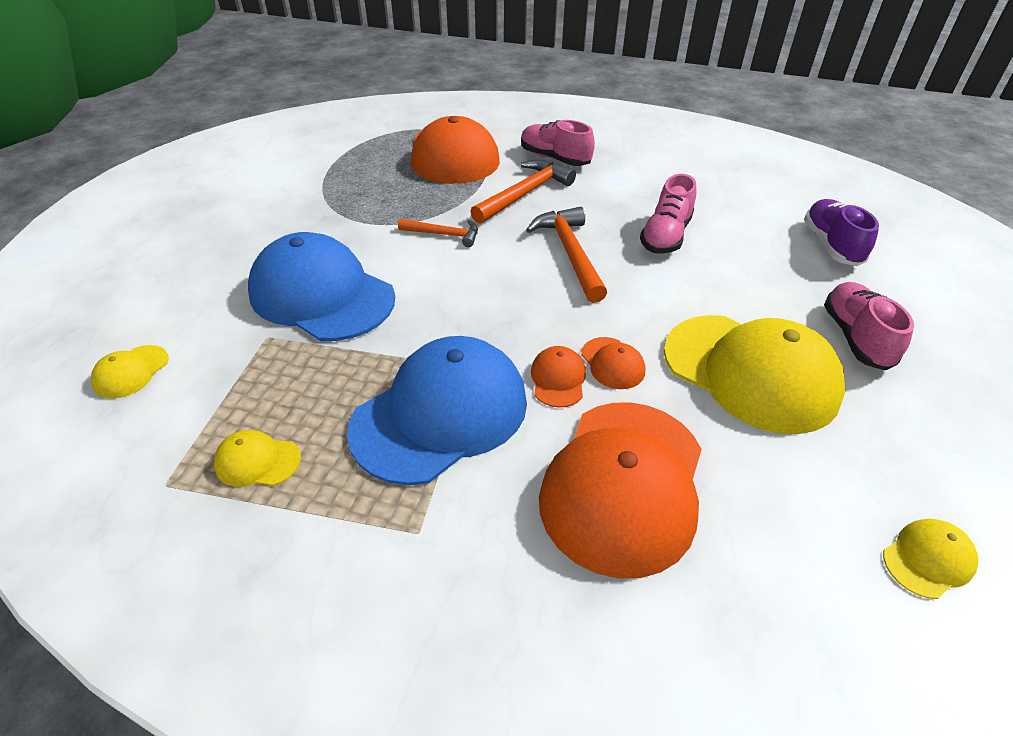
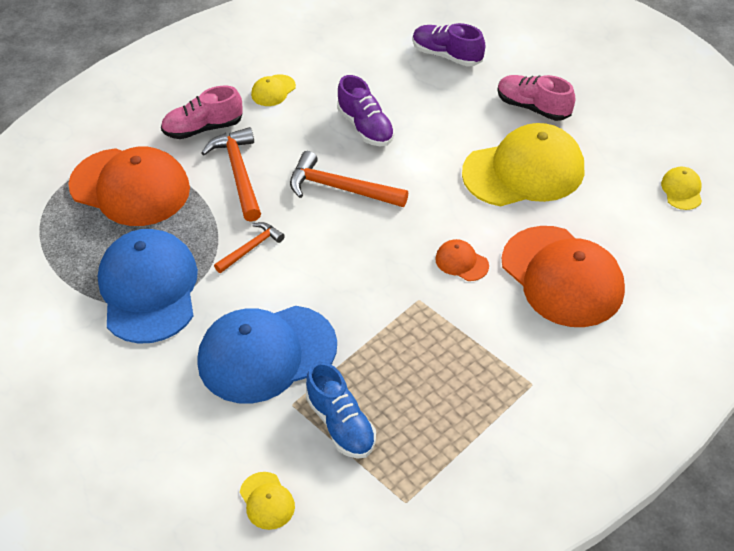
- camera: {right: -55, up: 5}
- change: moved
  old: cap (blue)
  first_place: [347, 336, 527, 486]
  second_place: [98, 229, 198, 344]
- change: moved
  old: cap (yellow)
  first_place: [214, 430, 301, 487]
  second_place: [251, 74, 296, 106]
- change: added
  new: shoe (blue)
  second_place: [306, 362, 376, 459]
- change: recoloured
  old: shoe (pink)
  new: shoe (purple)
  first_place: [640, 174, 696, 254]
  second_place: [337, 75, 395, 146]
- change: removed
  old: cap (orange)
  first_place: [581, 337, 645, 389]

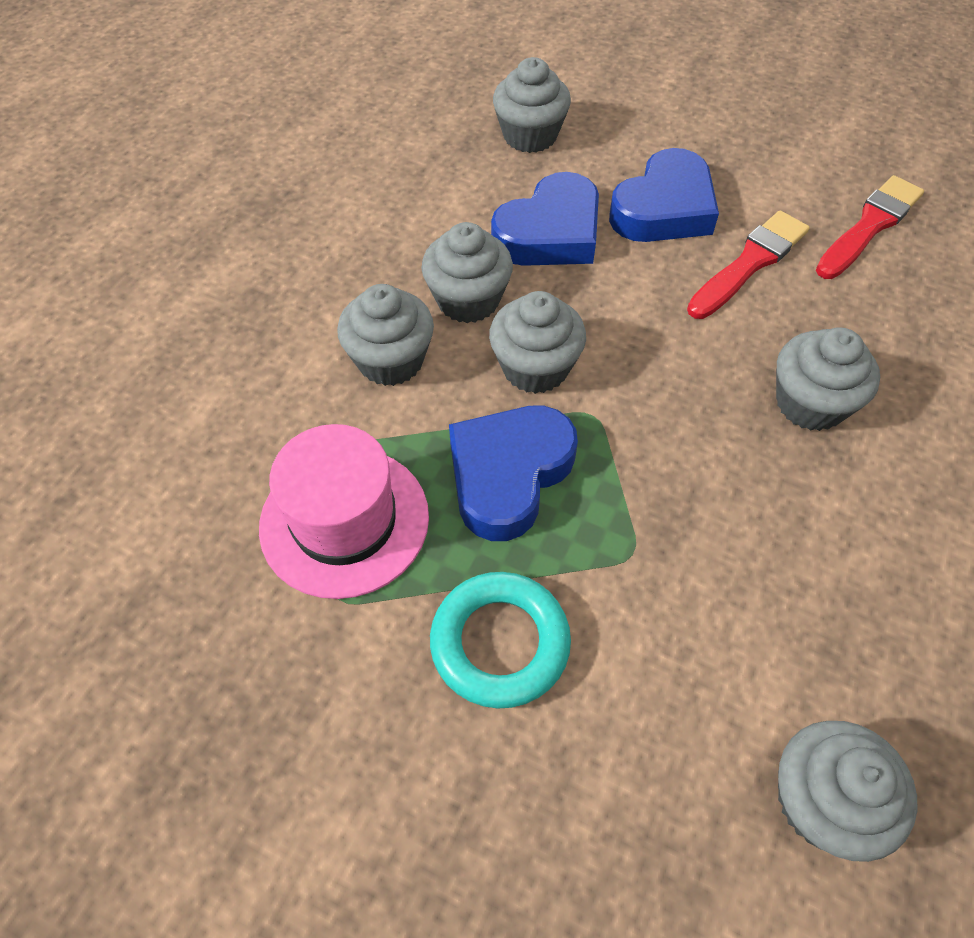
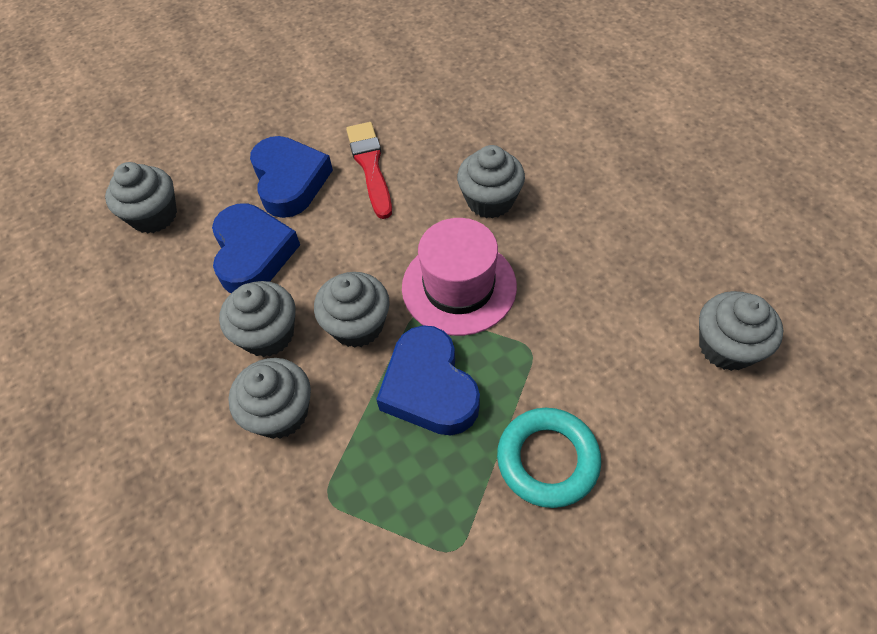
- camera: {right: -55, up: 0}
- change: moved
  old: hat (pink)
  first_place: [259, 424, 429, 599]
  second_place: [402, 218, 517, 336]
- change: removed
  old: brush (red)
  first_place: [816, 175, 924, 279]

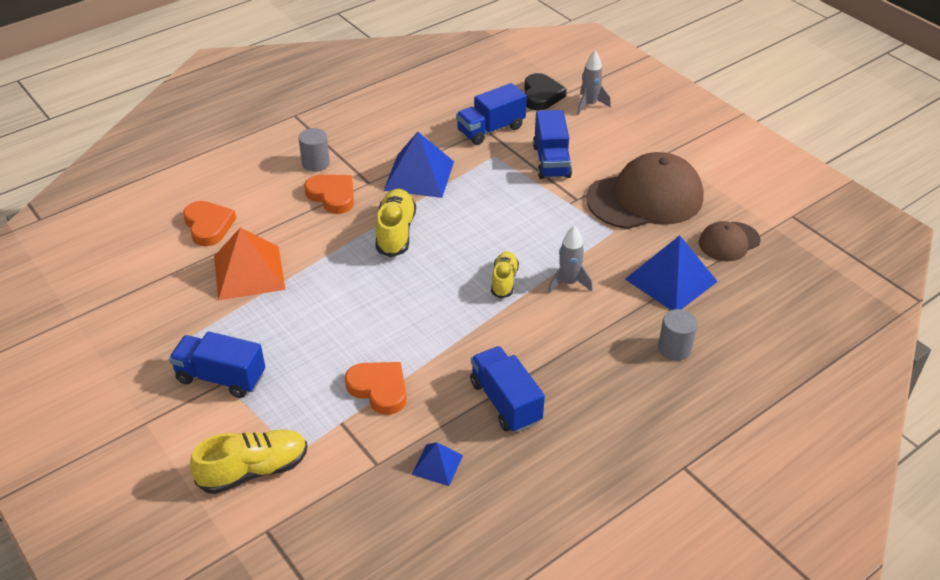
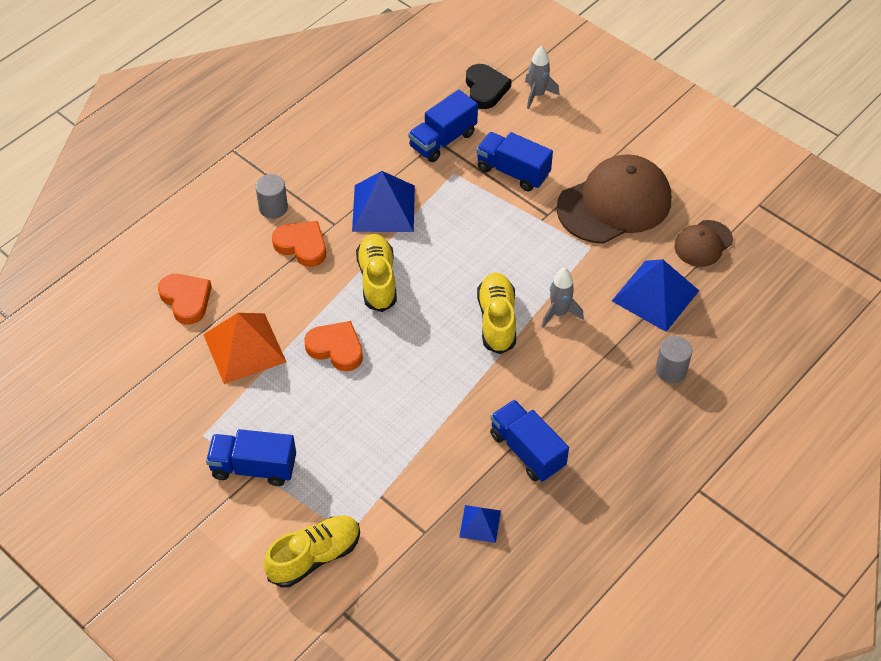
- camera: {right: -10, up: 10}
- change: moved
  old: heart (orange)
  first_place: [345, 362, 406, 415]
  second_place: [304, 321, 363, 371]
- change: turned
  old: truck (blue)
  first_place: [533, 110, 572, 179]
  second_place: [476, 132, 553, 191]
  degrees: 135
- change: resized
  old: shoe (yellow)
  first_place: [491, 251, 519, 298]
  second_place: [477, 272, 516, 354]
  factor: 1.56

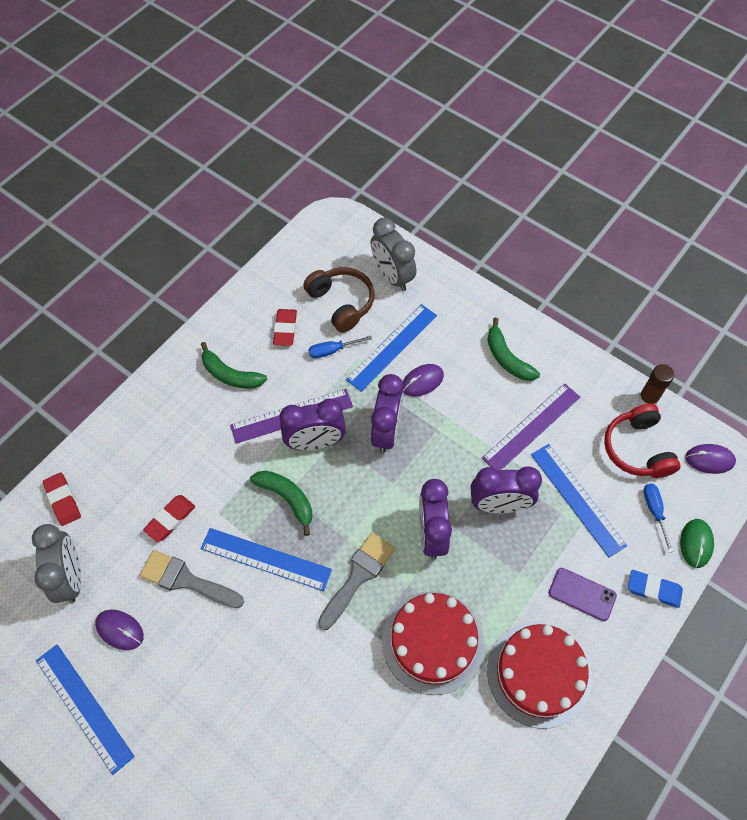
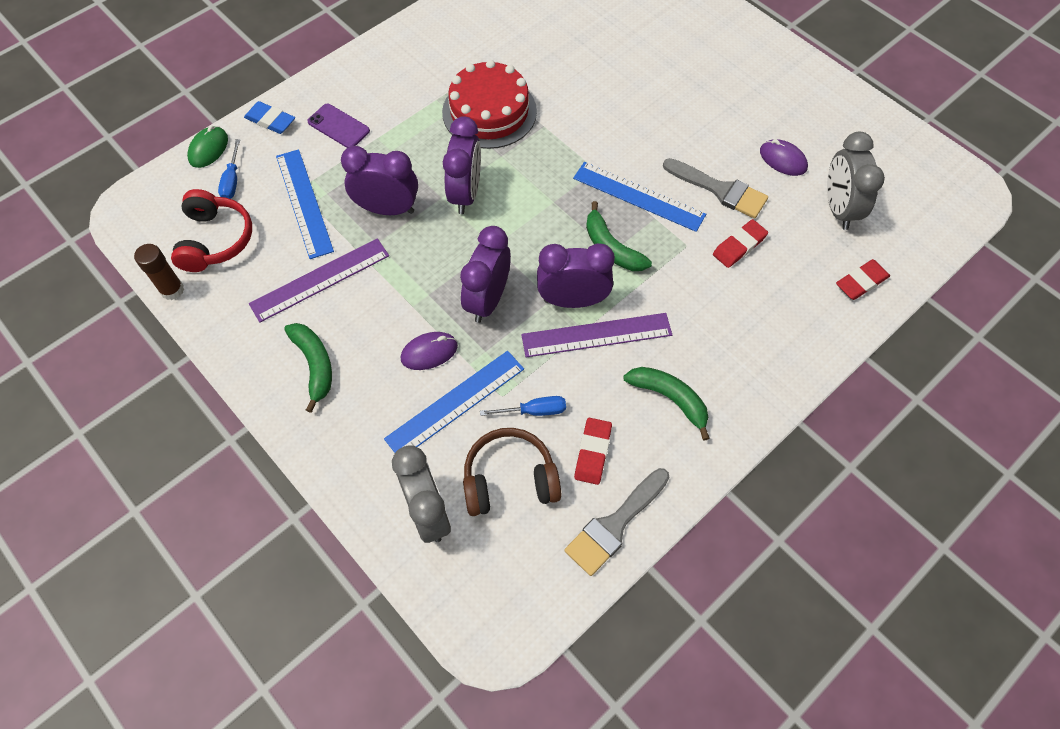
- camera: {right: -170, up: 0}
- change: turned
  old: headphones (brown)
  first_place: [303, 267, 375, 333]
  second_place: [463, 428, 561, 516]
  degrees: 105
- change: moved
  old: brush (grey)
  first_place: [318, 533, 395, 630]
  second_place: [564, 468, 670, 576]
- change: turned
  old: eraser (red)
  first_place: [42, 472, 81, 526]
  second_place: [836, 259, 890, 300]
  degrees: 75
- change: removed
  old: ruler (blue)
  first_place: [36, 644, 135, 775]
- change: removed
  old: cake (red)
  first_place: [487, 622, 591, 729]
- change: removed
  old: mouse (purple)
  first_place: [685, 444, 736, 474]

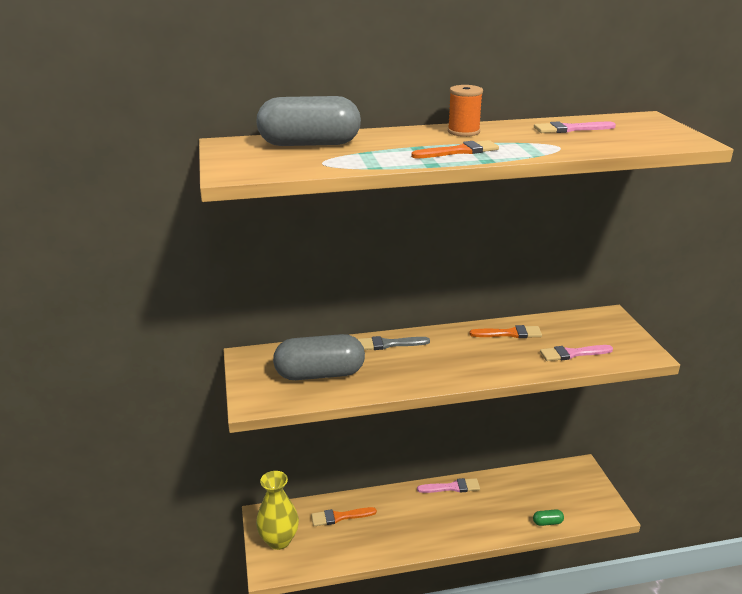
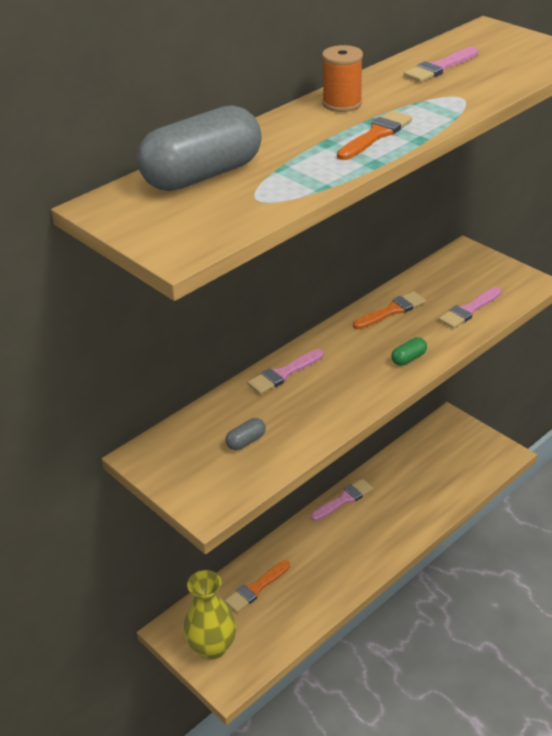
- camera: {right: -30, up: 10}
- change: resized
  old: capsule (grey)
  first_place: [273, 334, 365, 380]
  second_place: [225, 418, 266, 450]
  factor: 0.4
- change: recoloured
  old: brush (grey)
  new: brush (pink)
  first_place: [358, 336, 430, 350]
  second_place: [247, 349, 324, 394]
- change: moved
  old: capsule (green)
  first_place: [533, 509, 564, 526]
  second_place: [391, 337, 427, 366]

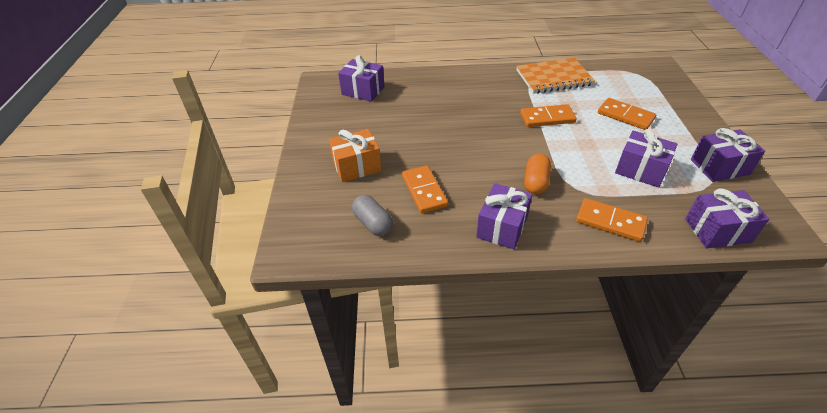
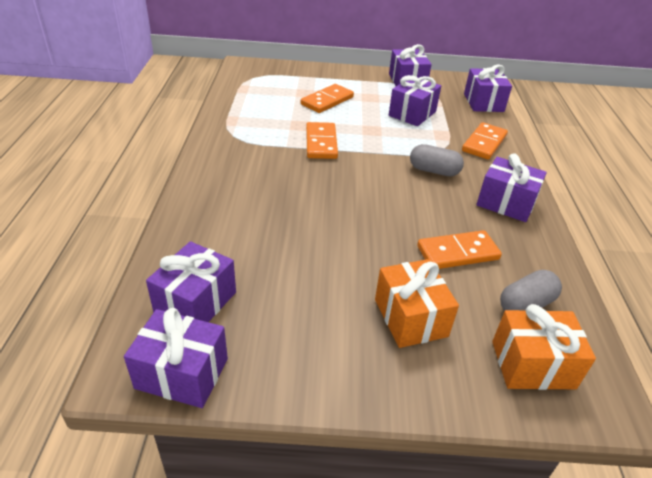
- camera: {right: -90, up: -5}
- change: added
  new: gift (purple)
  second_place: [124, 308, 228, 408]
- change: recoloured
  old: capsule (orange)
  new: capsule (grey)
  first_place: [524, 154, 551, 194]
  second_place: [410, 144, 464, 176]
- change: added
  new: gift (orange)
  second_place: [492, 304, 596, 390]
- change: removed
  old: notebook (orange)
  first_place: [516, 58, 595, 94]

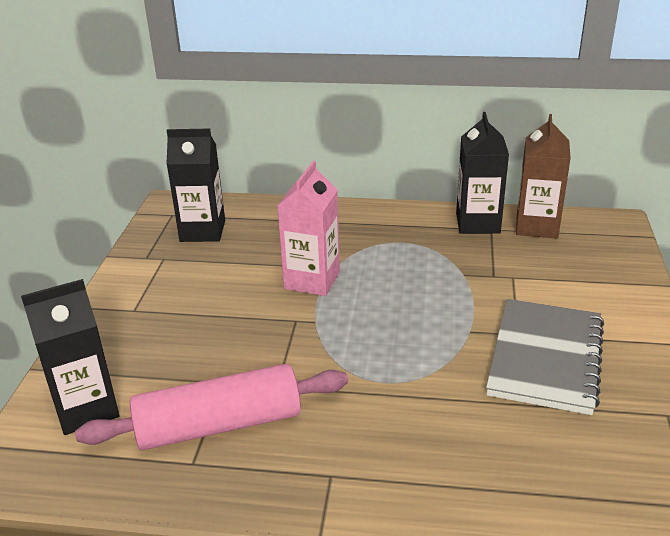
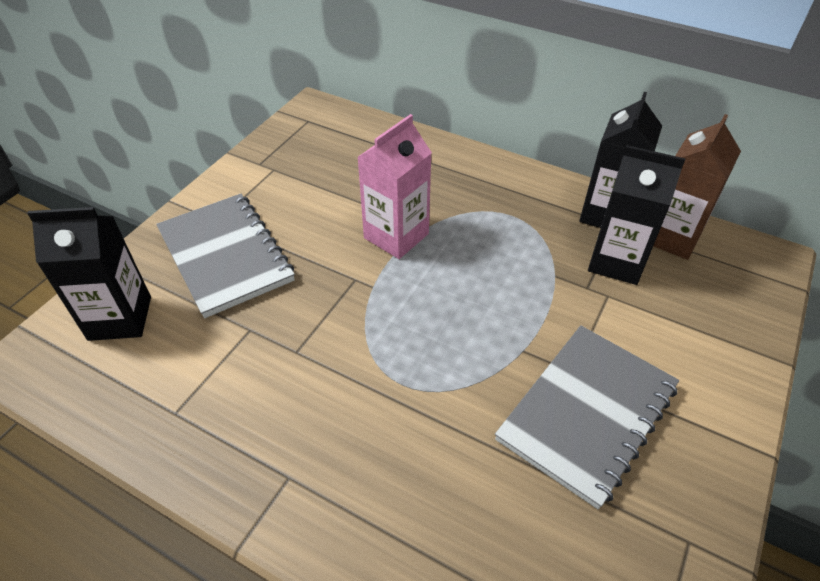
- camera: {right: 20, up: 15}
- change: added
  new: notebook (grey)
  second_place: [156, 194, 295, 318]
- change: moved
  old: carton (black)
  first_place: [166, 129, 225, 242]
  second_place: [588, 145, 686, 285]
- change: removed
  old: rolling pin (pink)
  first_place: [75, 364, 348, 450]

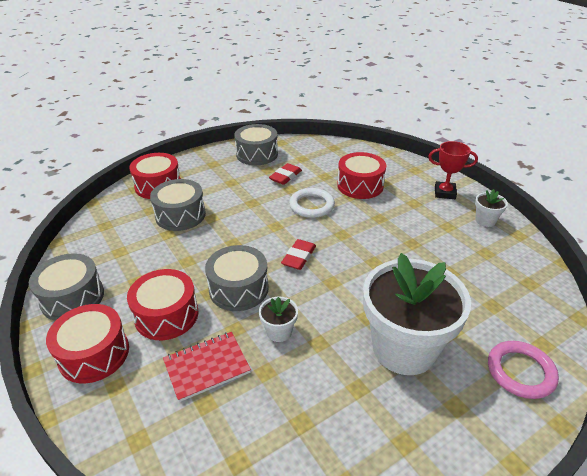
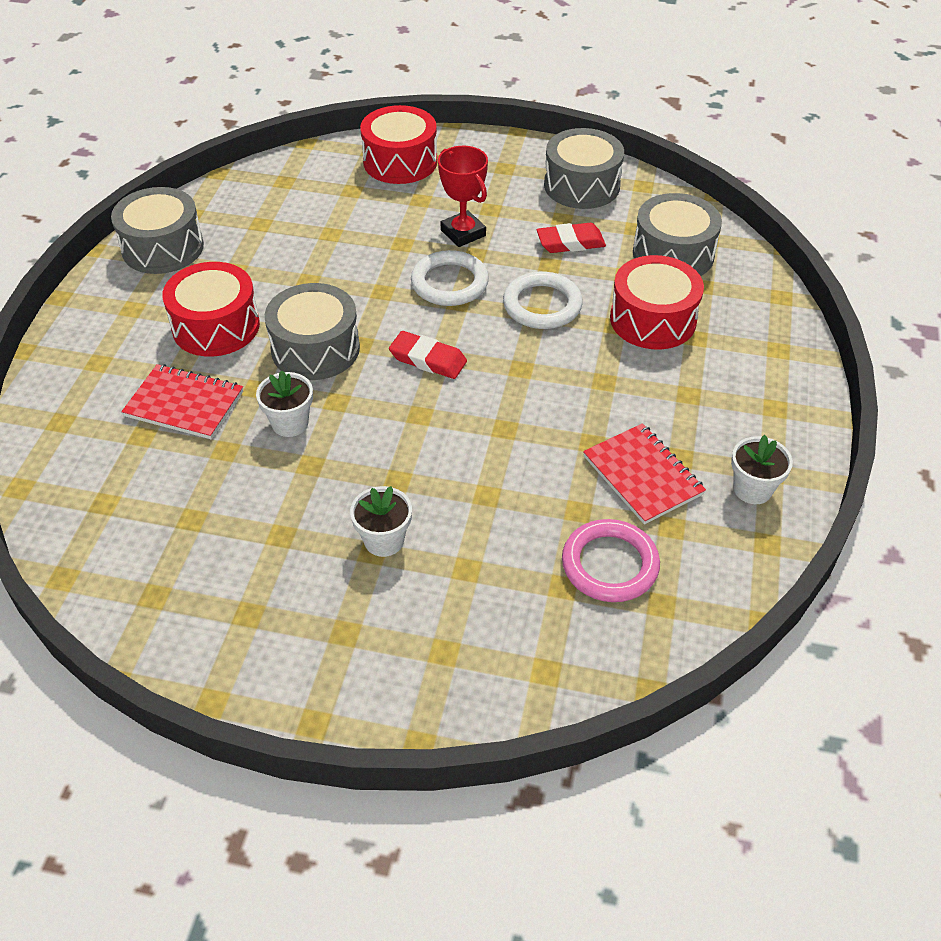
- camera: {right: 45, up: 10}
- change: resized
  old: flower pot (white)
  first_place: [363, 253, 471, 375]
  second_place: [350, 486, 412, 557]
  factor: 0.41
- change: turned
  old: eraser (red)
  first_place: [281, 239, 316, 270]
  second_place: [389, 331, 467, 379]
  degrees: 45
- change: added
  new: ring (white)
  second_place: [411, 250, 489, 306]
- change: moved
  old: trophy (red)
  first_place: [428, 141, 478, 199]
  second_place: [438, 146, 488, 247]
- change: moved
  old: ring (pink)
  first_place: [488, 341, 559, 399]
  second_place: [562, 519, 660, 602]
- change: added
  new: notebook (red)
  second_place: [583, 423, 706, 525]
- change: moved
  old: drum (grey)
  first_place: [150, 179, 206, 231]
  second_place: [633, 193, 722, 276]
- change: removed
  old: drum (red)
  first_place: [46, 304, 129, 383]

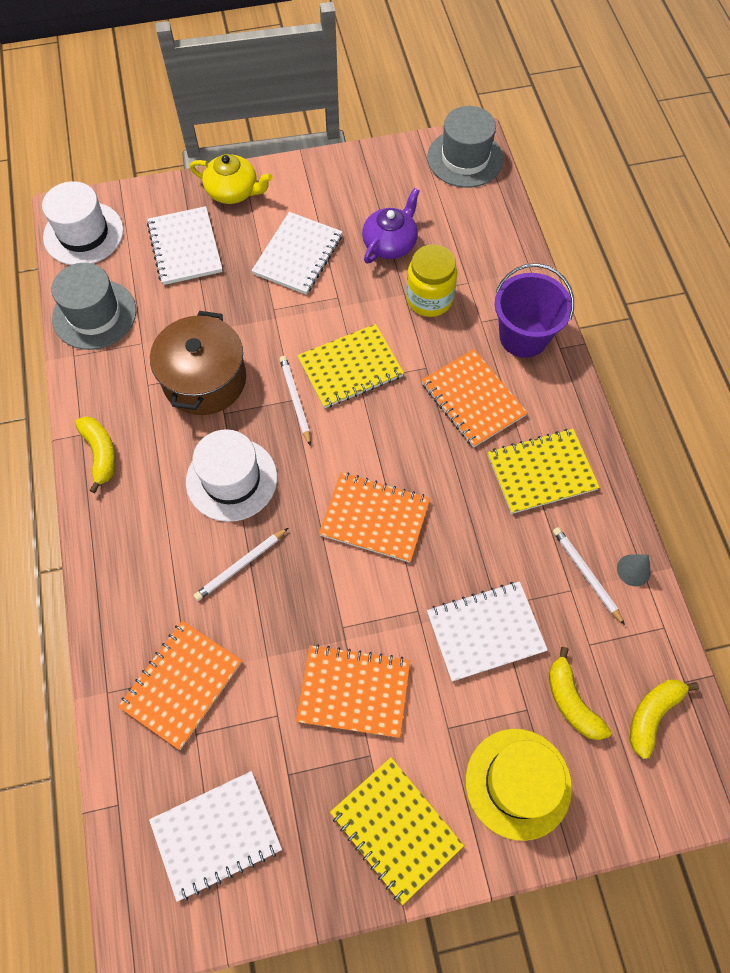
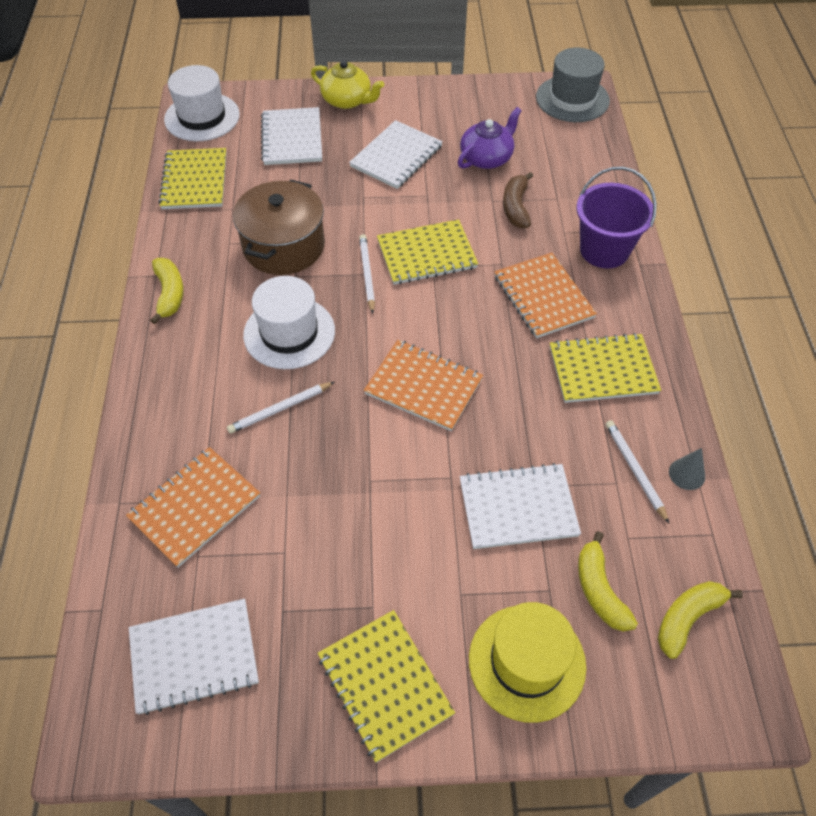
- camera: {right: 10, up: -10}
- change: replaced
  old: hat (grey)
  new: notebook (yellow)
  first_place: [52, 263, 136, 350]
  second_place: [158, 148, 226, 209]
- change: replaced
  old: jar (yellow)
  new: banana (brown)
  first_place: [406, 244, 457, 317]
  second_place: [503, 172, 533, 228]
- change: removed
  old: notebook (orange)
  first_place: [296, 644, 410, 738]

